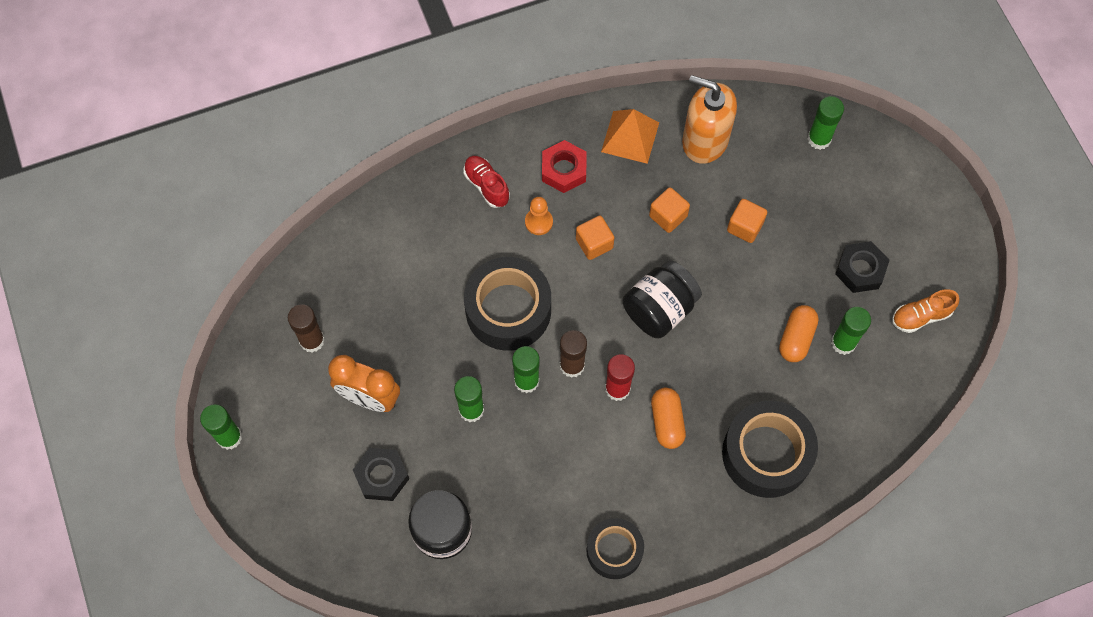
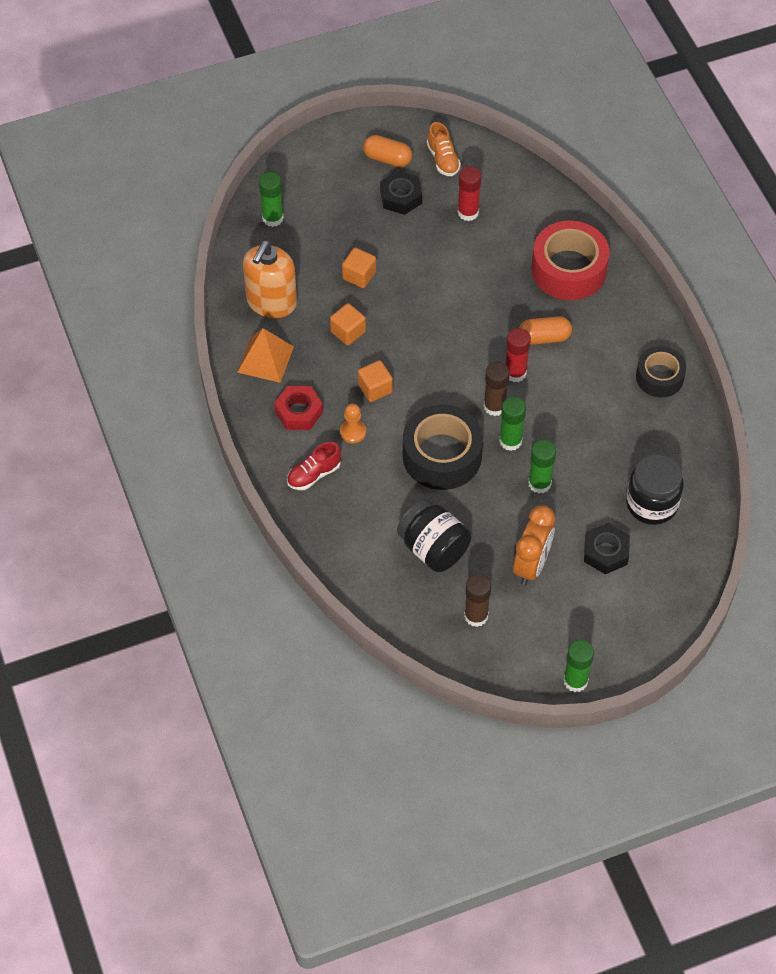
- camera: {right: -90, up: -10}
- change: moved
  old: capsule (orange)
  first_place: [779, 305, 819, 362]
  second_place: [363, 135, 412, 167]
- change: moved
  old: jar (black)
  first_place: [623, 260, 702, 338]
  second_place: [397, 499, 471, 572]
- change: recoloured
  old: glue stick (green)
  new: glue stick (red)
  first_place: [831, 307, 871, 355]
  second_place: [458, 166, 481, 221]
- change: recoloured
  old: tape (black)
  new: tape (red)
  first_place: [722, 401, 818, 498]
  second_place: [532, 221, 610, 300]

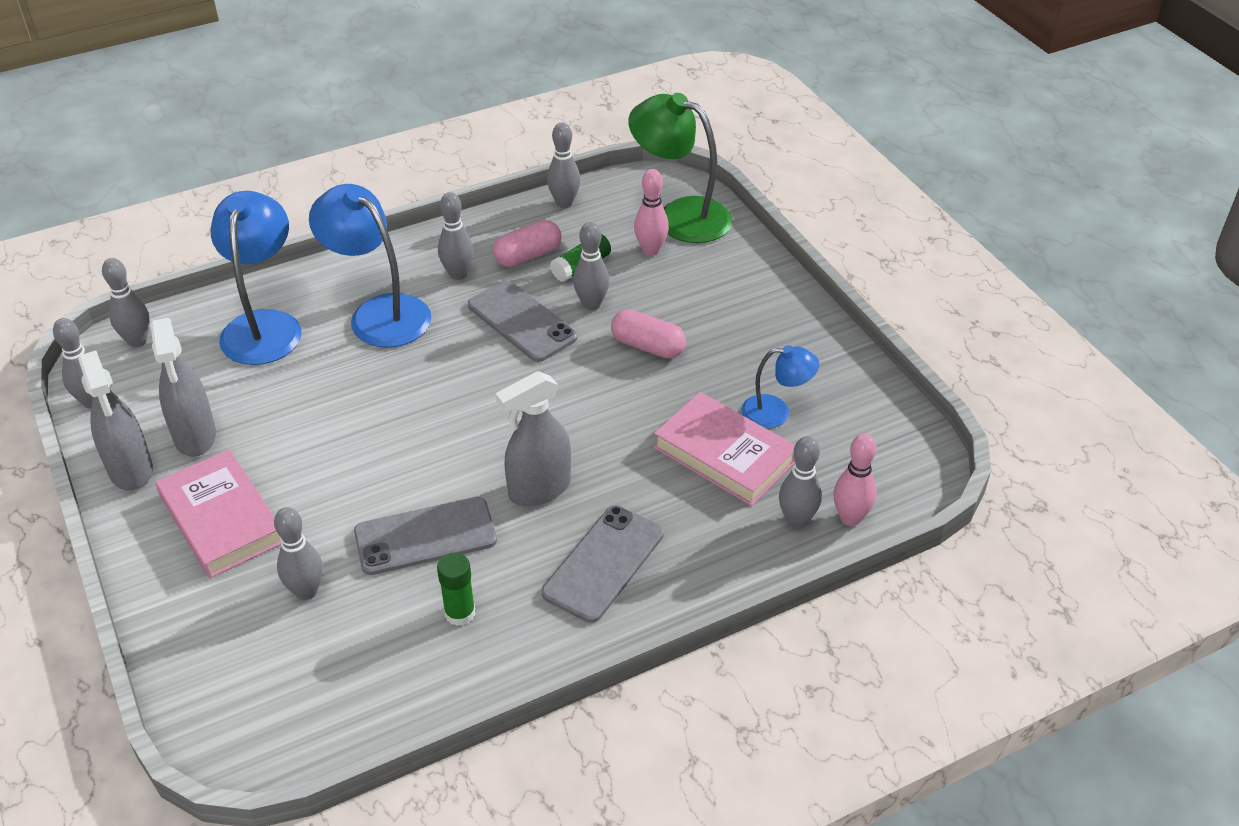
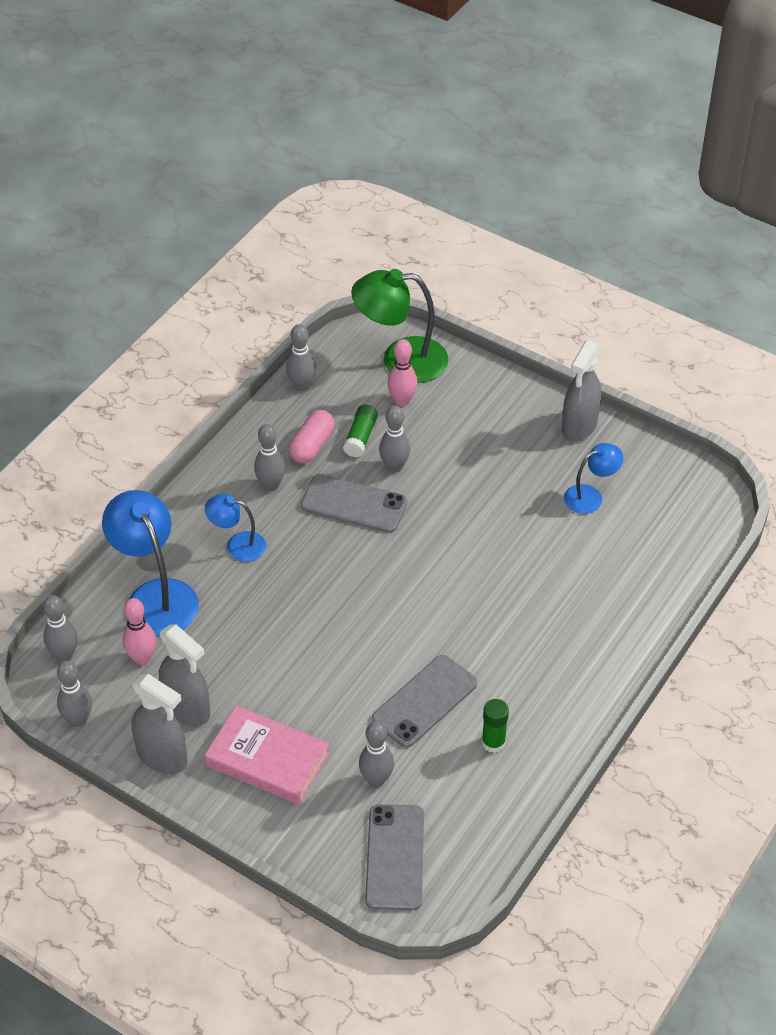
- camera: {right: -30, up: 5}
- change: moved
  old: bowling pin (pink)
  first_place: [833, 434, 877, 526]
  second_place: [123, 598, 157, 665]
- change: resized
  old: lamp (blue)
  first_place: [309, 184, 431, 348]
  second_place: [205, 494, 266, 562]
  factor: 0.56
- change: moved
  old: phone (grey)
  first_place: [542, 505, 664, 623]
  second_place: [365, 804, 424, 911]
- change: moved
  old: spray bottle (grey)
  first_place: [495, 371, 571, 506]
  second_place: [562, 340, 601, 441]
- change: removed
  old: capsule (pink)
  first_place: [611, 309, 686, 359]
- change: removed
  old: book (pink)
  first_place: [654, 392, 795, 506]
- change: removed
  old: bowling pin (grey)
  first_place: [779, 436, 822, 529]

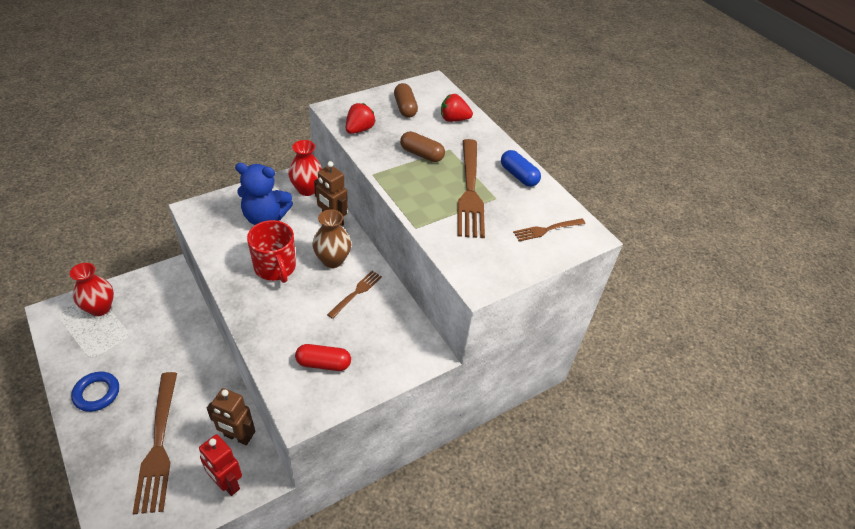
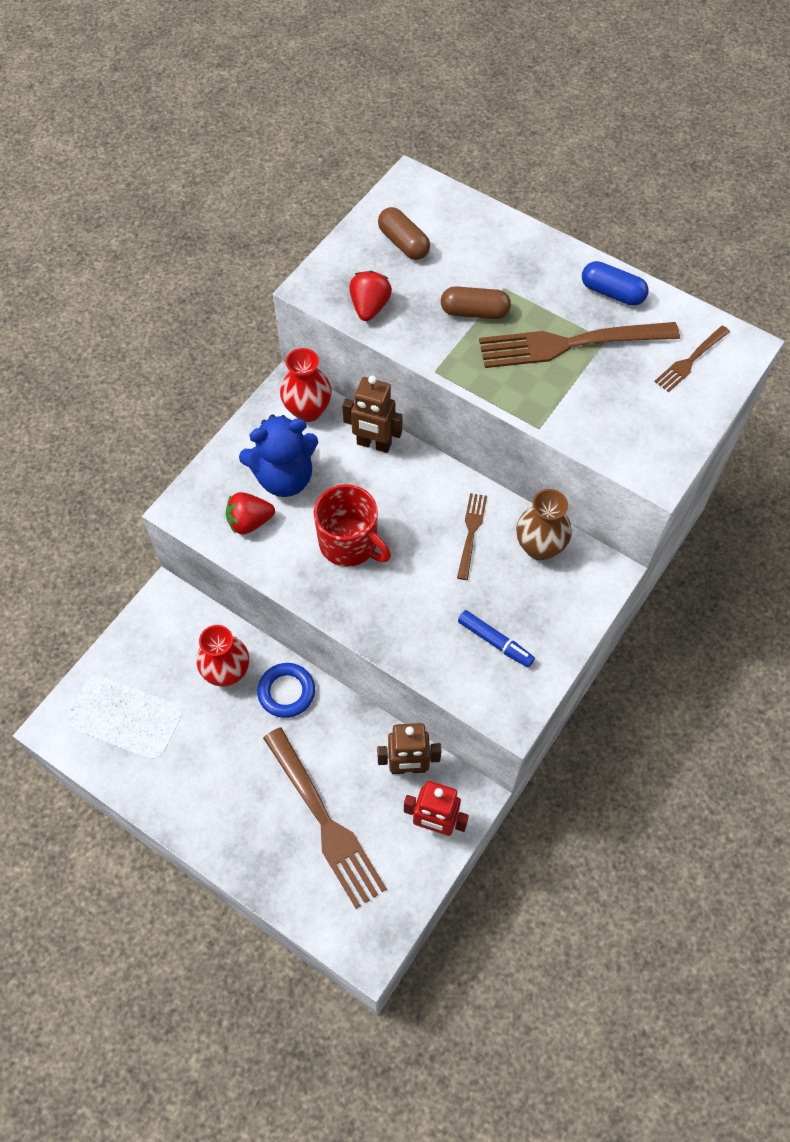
- camera: {right: -20, up: 15}
- change: moved
  old: vase (red)
  first_place: [70, 263, 114, 316]
  second_place: [197, 625, 249, 686]
- change: moved
  old: strawberry (red)
  first_place: [441, 94, 473, 122]
  second_place: [226, 492, 275, 535]
- change: moved
  old: ring (blue)
  first_place: [71, 372, 119, 412]
  second_place: [257, 663, 315, 718]
- change: replaced
  old: capsule (red)
  new: marker (blue)
  first_place: [295, 344, 351, 371]
  second_place: [458, 610, 535, 667]
- change: turned
  old: fork (brown)
  first_place: [457, 139, 485, 238]
  second_place: [479, 322, 680, 368]
  degrees: 105
- change: moved
  old: vase (brown)
  first_place: [313, 209, 351, 268]
  second_place: [516, 489, 572, 560]

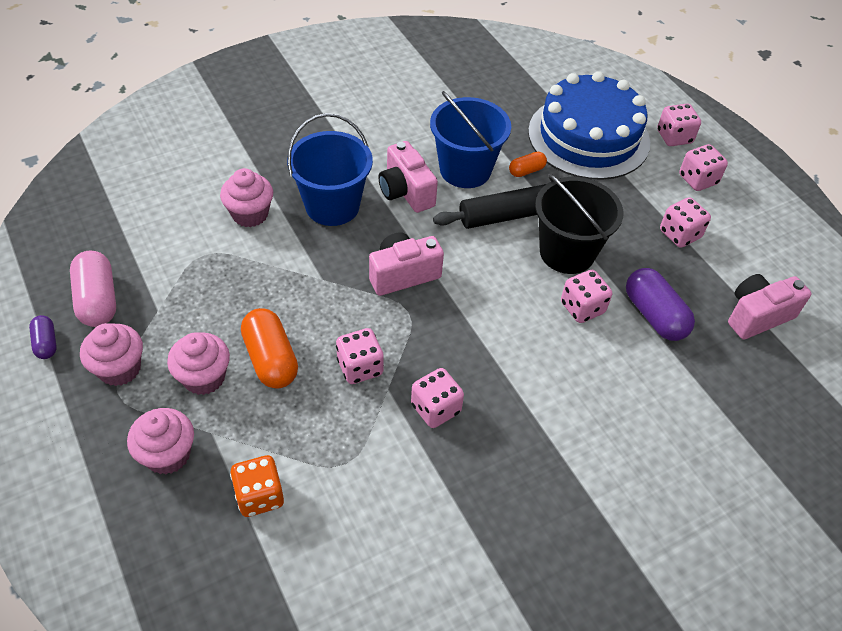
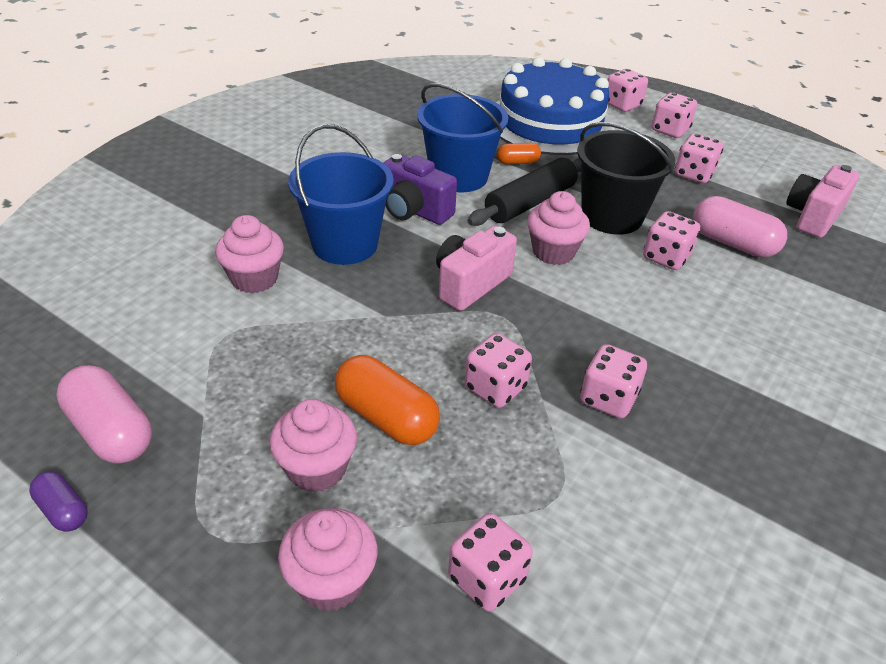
- camera: {right: -25, up: -10}
- change: recoloured
  old: camera (pink)
  new: camera (purple)
  first_place: [378, 141, 438, 213]
  second_place: [383, 154, 457, 225]
- change: recoloured
  old: dice (orange)
  new: dice (pink)
  first_place: [230, 455, 284, 517]
  second_place: [448, 513, 533, 612]
- change: turned
  old: capsule (orange)
  first_place: [509, 152, 547, 177]
  second_place: [497, 143, 541, 164]
  degrees: 45
- change: moved
  old: cupcake (pink)
  first_place: [80, 323, 143, 386]
  second_place: [527, 191, 590, 265]
- change: recoloured
  old: capsule (purple)
  new: capsule (pink)
  first_place: [626, 268, 695, 341]
  second_place: [693, 196, 787, 257]

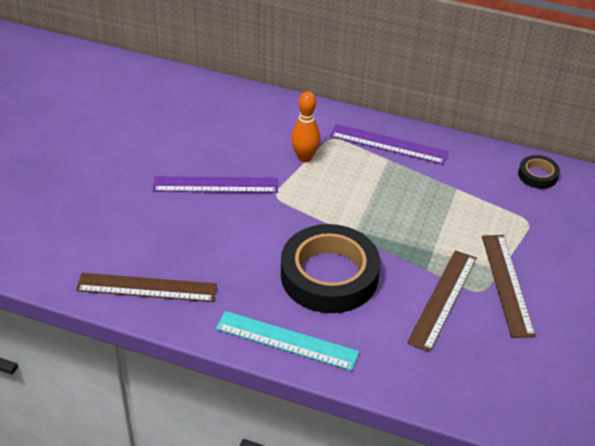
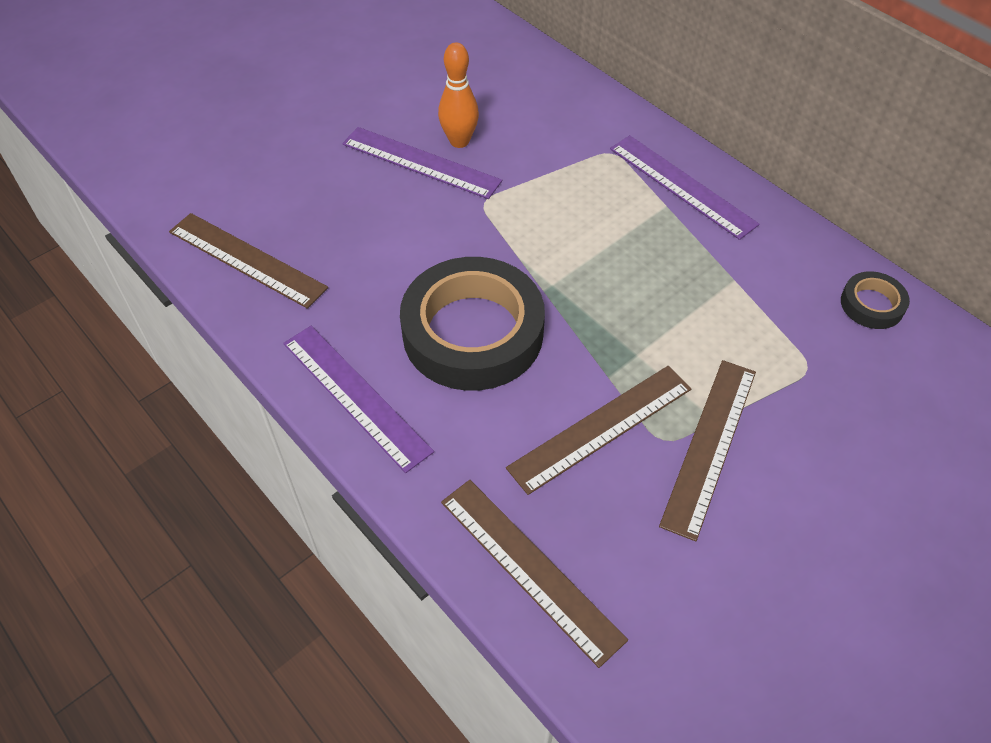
- camera: {right: 30, up: 10}
- change: recoloured
  old: ruler (turquoise)
  new: ruler (purple)
  first_place: [216, 311, 359, 371]
  second_place: [283, 326, 434, 473]
- change: moved
  old: bowling pin (orange)
  first_place: [291, 91, 320, 162]
  second_place: [438, 42, 479, 148]
- change: added
  new: ruler (brown)
  second_place: [441, 480, 628, 668]

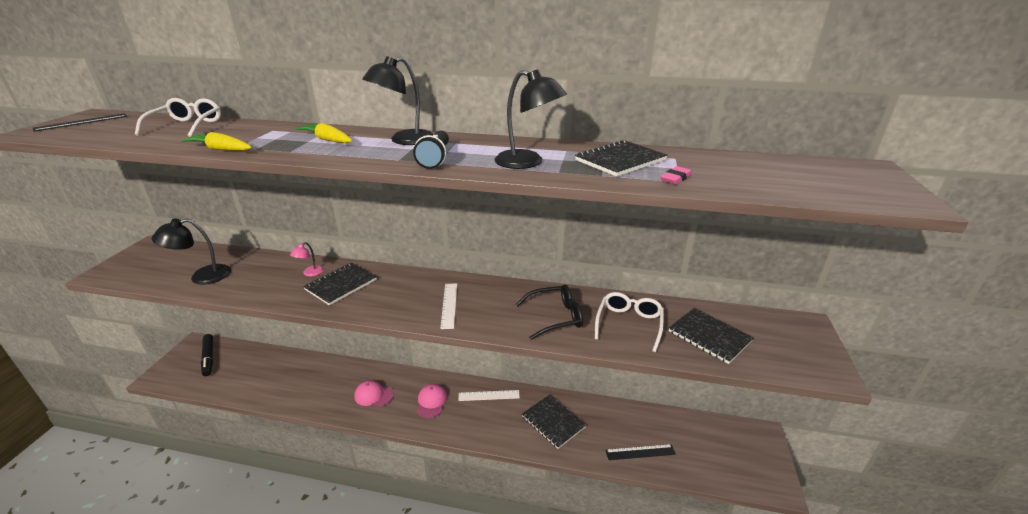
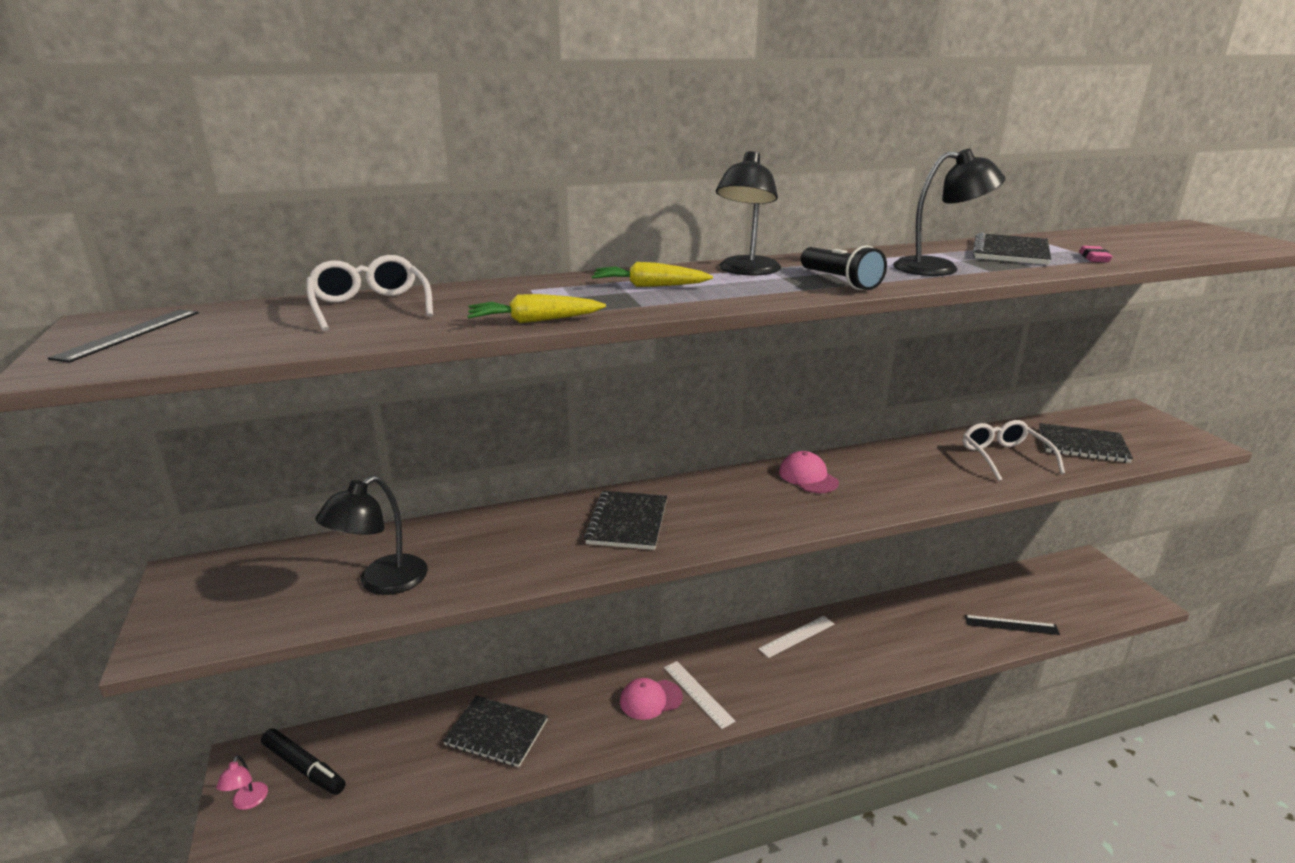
- camera: {right: -30, up: -5}
- change: moved
  old: lamp (pink)
  first_place: [290, 242, 323, 276]
  second_place: [217, 755, 268, 810]
- change: moved
  old: notebook (black)
  first_place: [522, 395, 586, 449]
  second_place: [443, 696, 548, 767]
- change: moved
  old: ruler (white)
  first_place: [440, 283, 457, 329]
  second_place: [664, 661, 735, 729]
- change: moved
  old: cap (pink)
  first_place: [417, 384, 447, 418]
  second_place: [779, 451, 839, 493]
- change: turned
  old: ruler (black)
  first_place: [606, 444, 676, 460]
  second_place: [964, 615, 1060, 635]
  degrees: 45
- change: removed
  old: glasses (black)
  first_place: [516, 285, 583, 340]

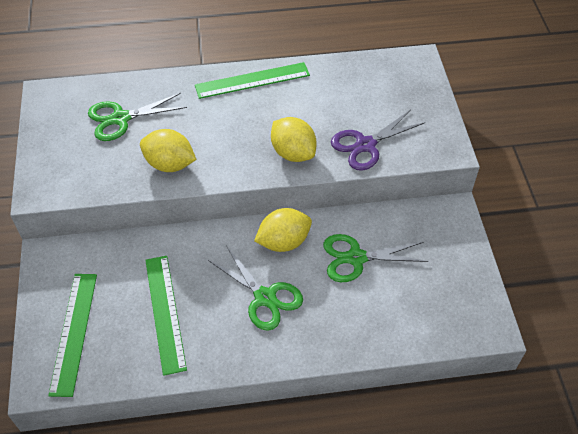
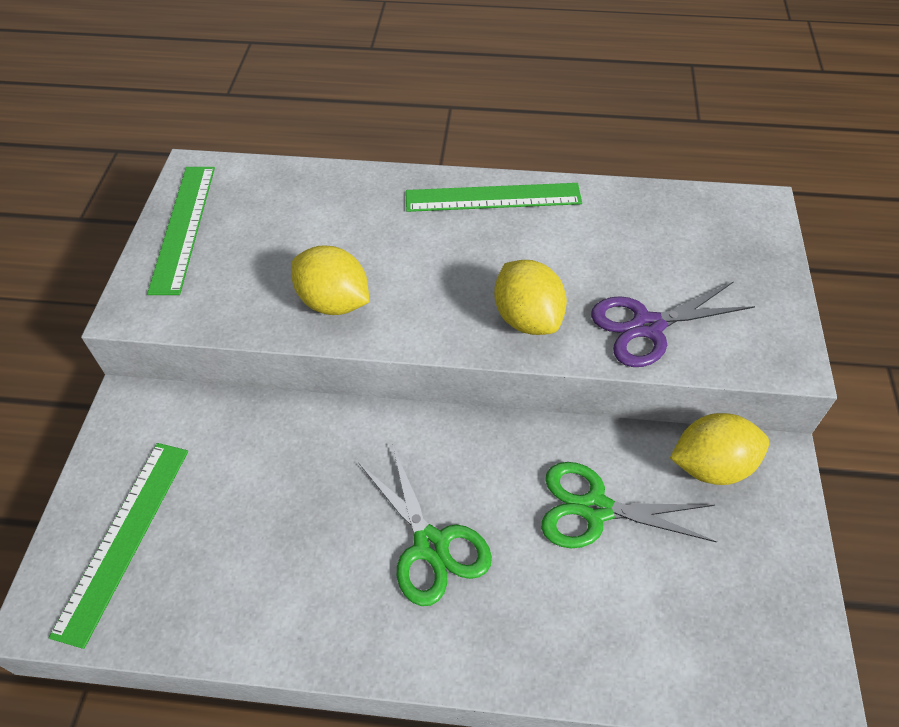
- camera: {right: 15, up: 0}
- change: moved
  old: ruler (green)
  first_place: [145, 256, 187, 376]
  second_place: [147, 167, 215, 295]
- change: moved
  old: lemon (yellow)
  first_place: [254, 208, 312, 252]
  second_place: [670, 413, 769, 485]
- change: removed
  old: scissors (green)
  first_place: [88, 93, 187, 141]

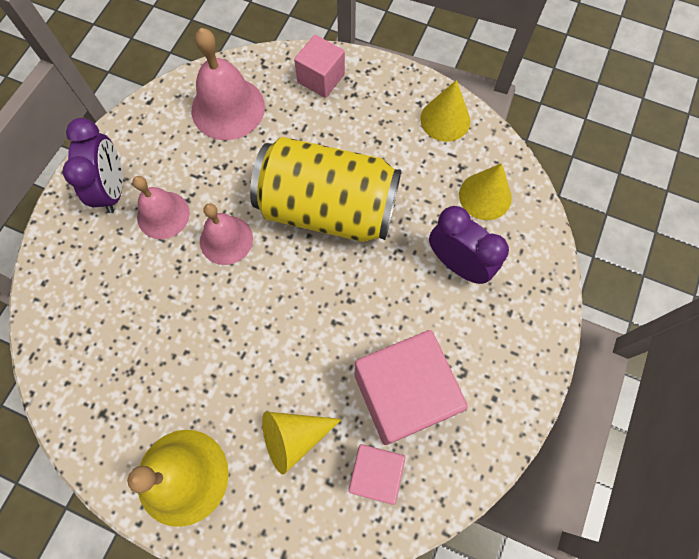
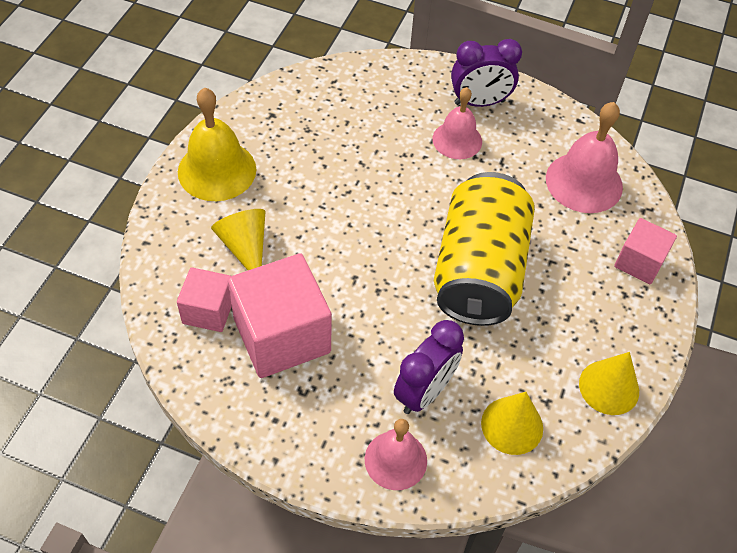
- camera: {right: 85, up: -15}
- change: moved
  old: bell (pink)
  first_place: [200, 203, 253, 265]
  second_place: [365, 419, 427, 490]

